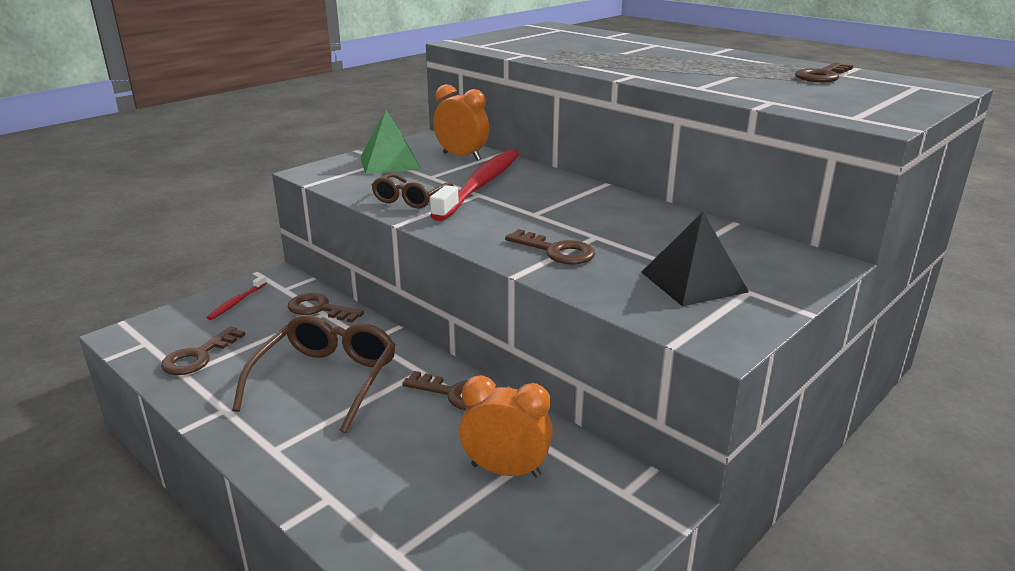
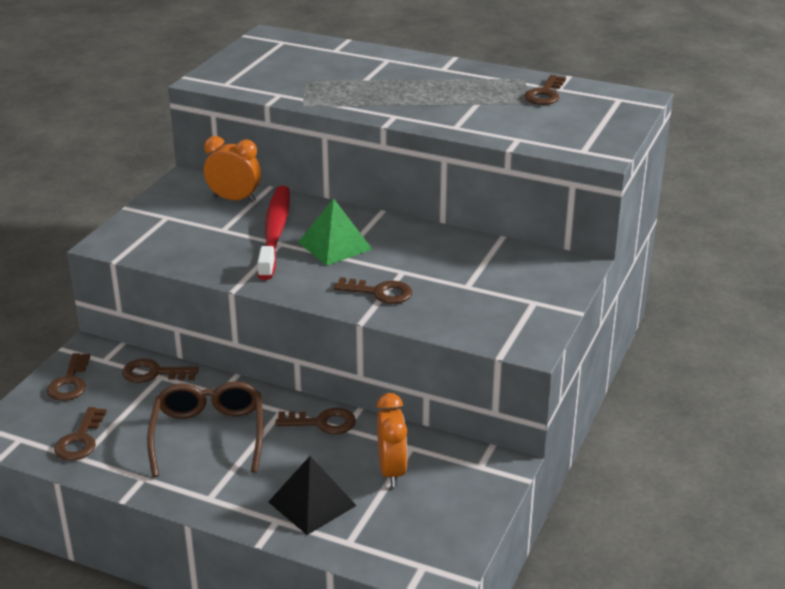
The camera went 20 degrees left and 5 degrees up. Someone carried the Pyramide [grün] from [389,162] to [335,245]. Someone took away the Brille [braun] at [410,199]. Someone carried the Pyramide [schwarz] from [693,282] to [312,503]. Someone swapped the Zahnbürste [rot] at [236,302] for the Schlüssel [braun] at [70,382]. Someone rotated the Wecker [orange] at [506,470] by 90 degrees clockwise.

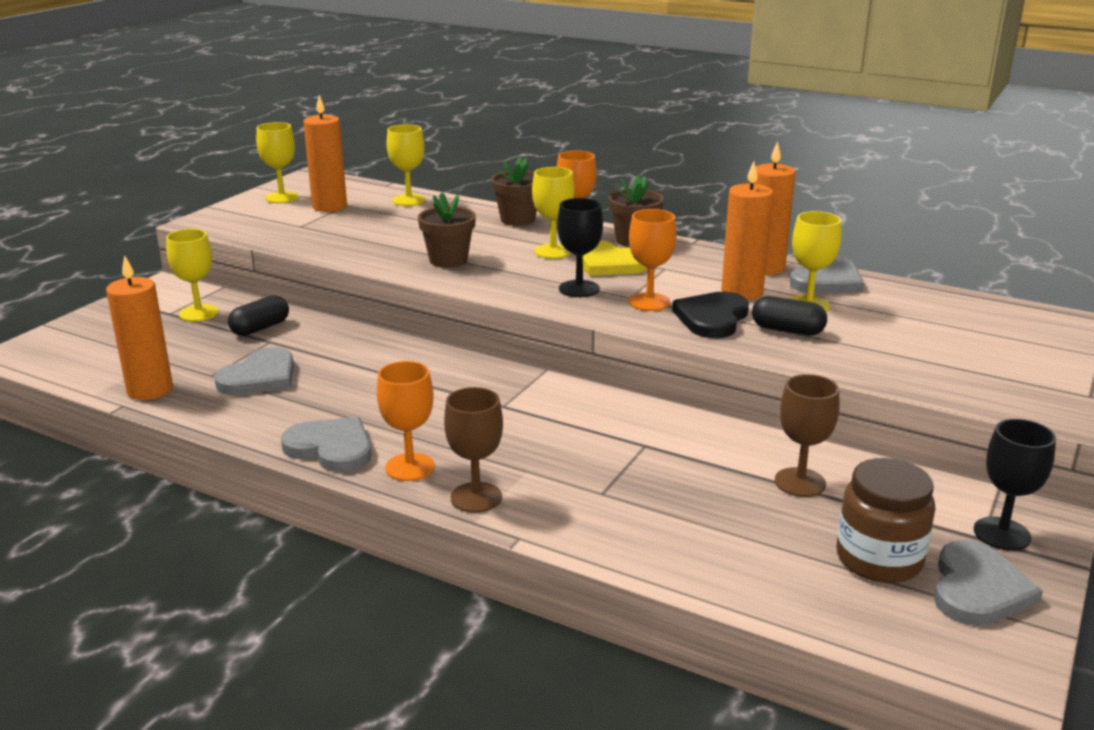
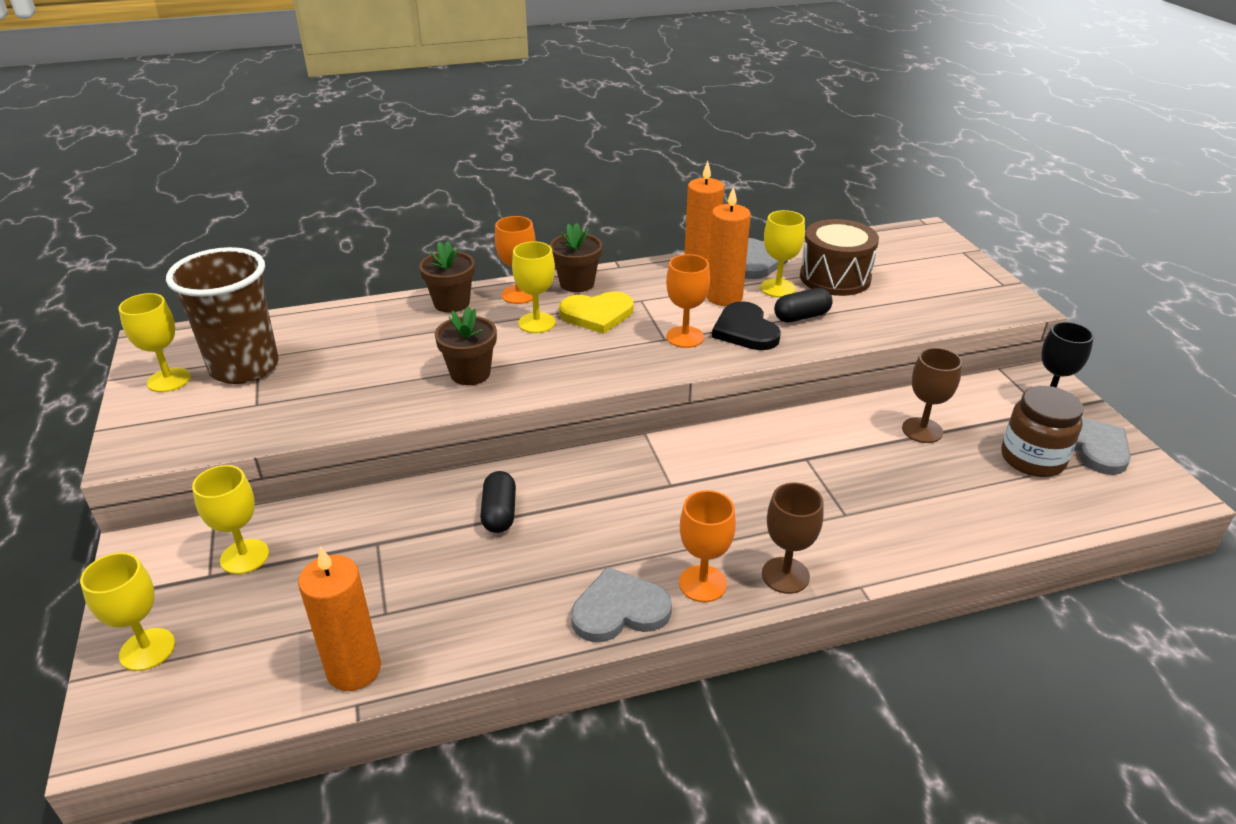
The camera went 45 degrees left and 10 degrees up. Someone swapped the Kerze [orange] at [329,206] for the Becher [braun] at [244,367]. Someone carried the Kelch [gelb] from [408,200] to [147,649]. Someone took away the Kelch [schwarz] at [579,289]. Someone carried the Kapsel [schwarz] from [260,328] to [499,513]. Someone took away the Herz [grau] at [260,377]. Someone put down the Trommel [braun] at [835,278].

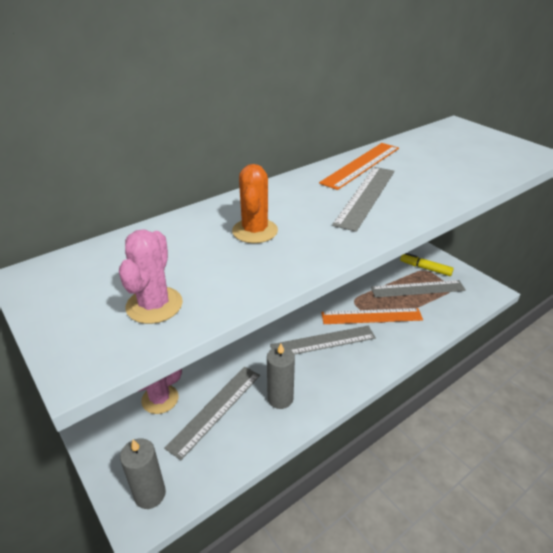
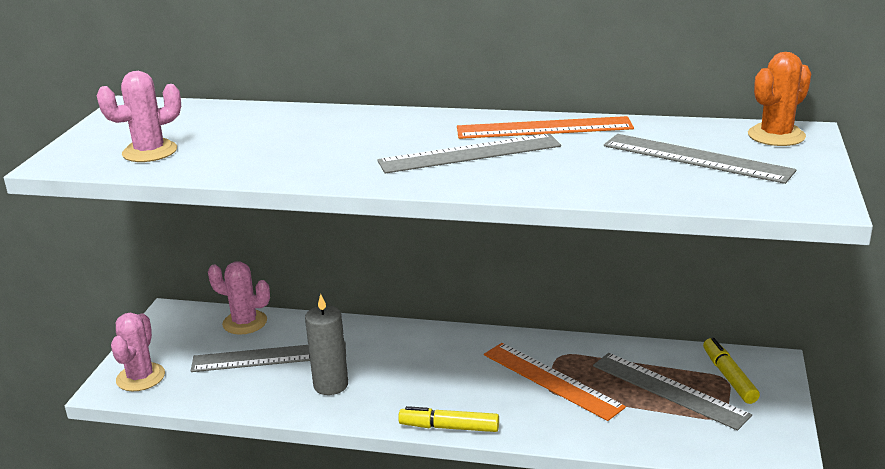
The camera went 50 degrees right and 10 degrees down. Someone carried the Kaktus [orange] from [255,231] to [776,136]. Someone carried the Lineal [grau] from [323,342] to [696,158]. Someone swapped the Kerze [grau] at [150,494] for the Kaktus [rosa] at [140,377]. Someone put down the Filzstift [gelb] at [449,427].

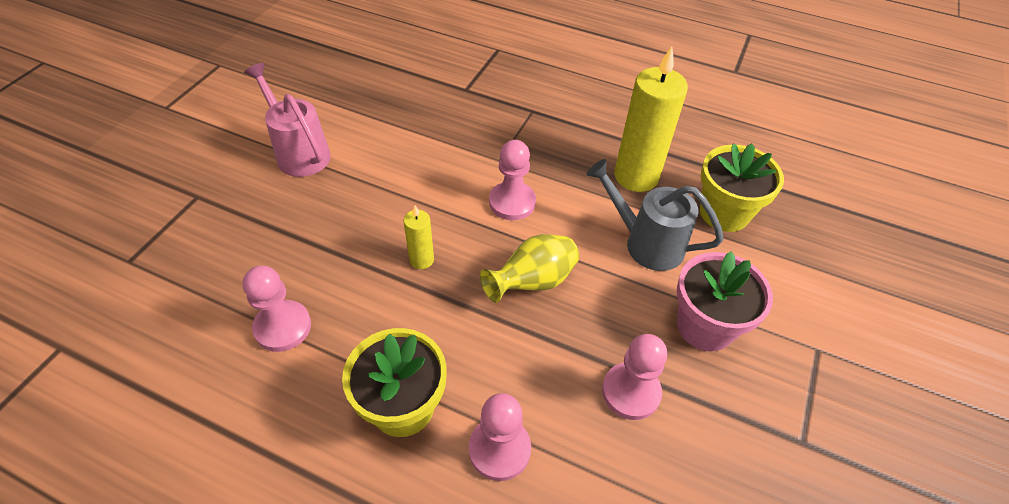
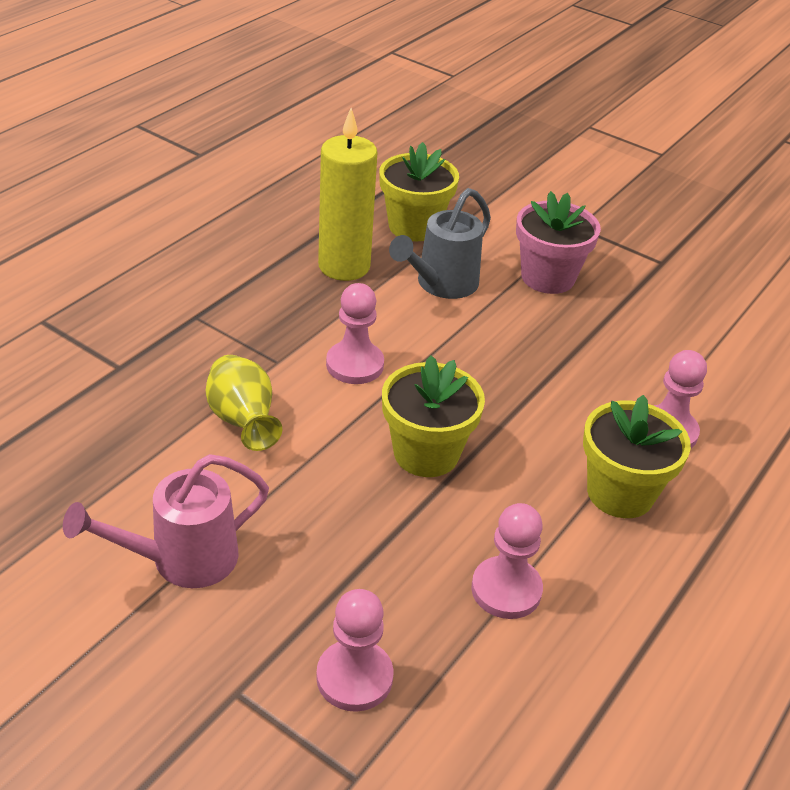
The camera went 80 degrees left and 10 degrees down. Someone swapped the Kerze [gelb] at [421,260] for the Blumentopf [gelb] at [426,453]. Someone carried the Vase [gelb] from [533,282] to [243,422]. Someone carried the Bauer [rosa] from [631,392] to [354,677].

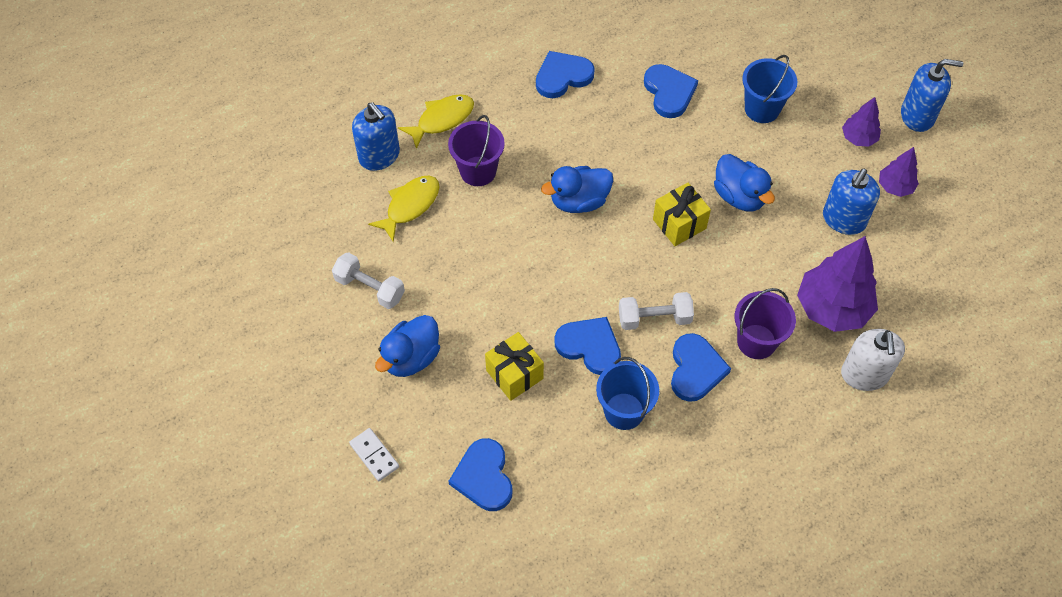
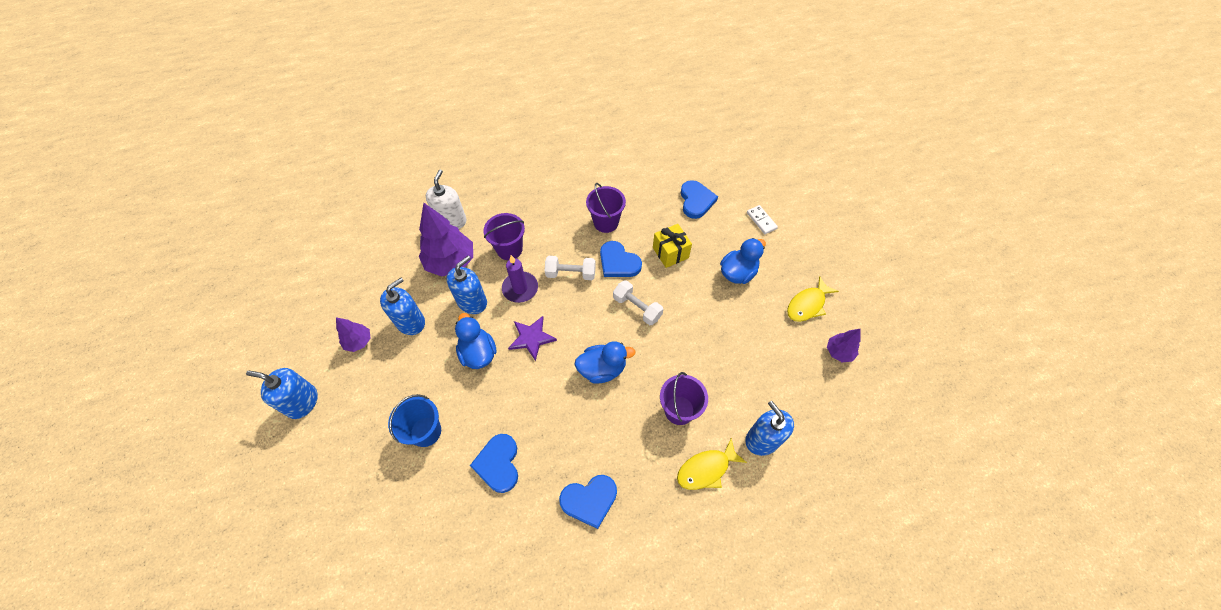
The camera went 170 degrees left and 0 degrees up. Someone carried the Baum [lila] from [858,138] to [839,352]. Someone carried the Fisch [gelb] from [410,205] to [807,305]. Someone swapped the Geschenk [gelb] at [679,224] for the Stern [lila] at [531,338]. Someone carried the Hantel [weiß] from [370,288] to [637,308]. Someone took away the Herz [blau] at [695,369]. Someone repainted the Eimer [blau] at [624,411], which became the Eimer [lila] at [606,222]. Someone put down the Kerze [lila] at [520,288]. Someone put down the Seifenspender [blau] at [472,302].

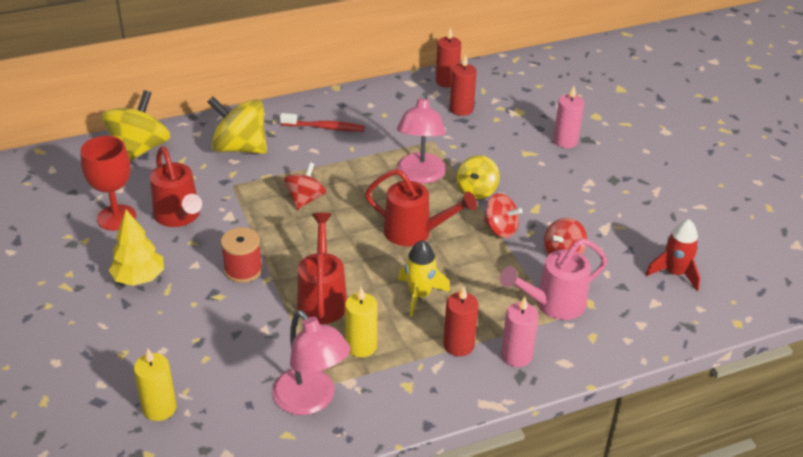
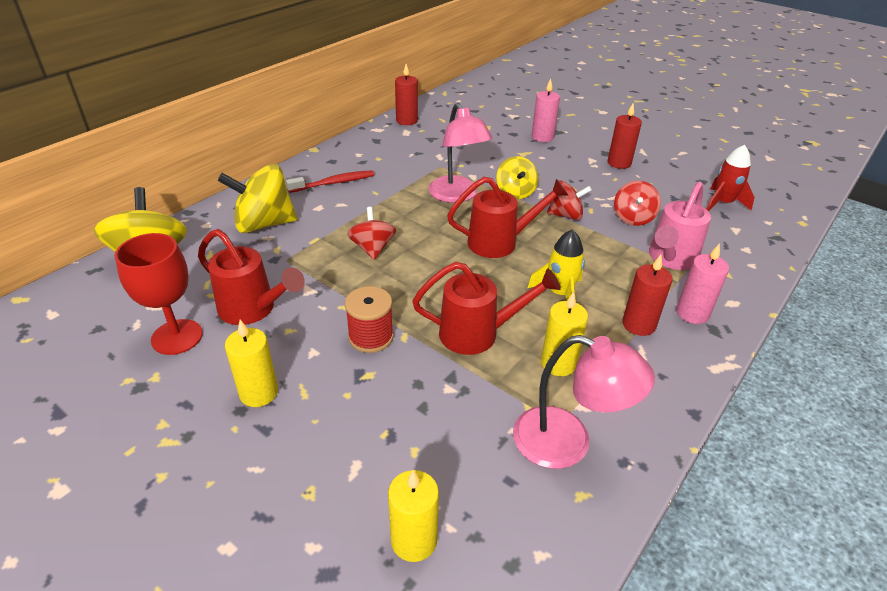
The camera went 30 degrees left and 0 degrees up. Someone carried the Kerze [rot] from [461,109] to [619,163]. Someone swapped the Baum [gelb] at [139,278] for the Kerze [gelb] at [259,393]. Someone rotated the Gießkanne [rot] at [322,299] by 120 degrees clockwise.

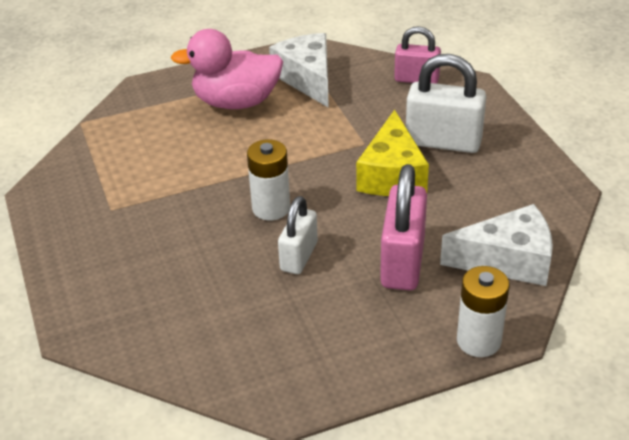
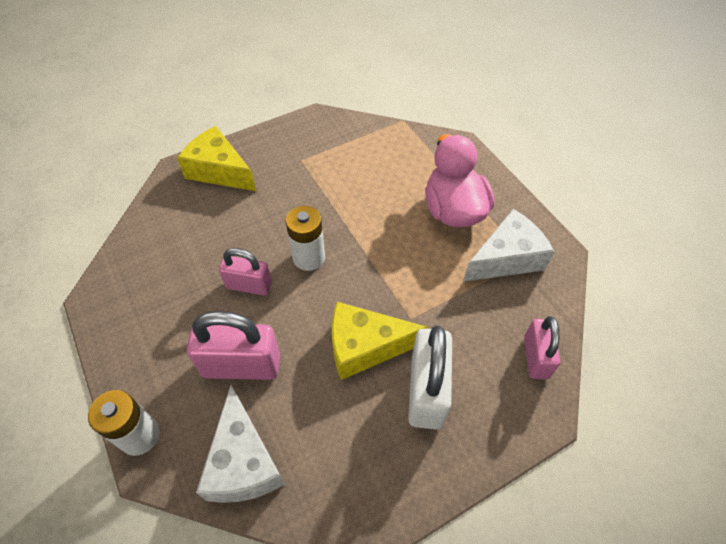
The camera went 80 degrees right and 15 degrees up. Someone repainted the Vorhängeschloss [weiß] at [299,256], which became the Vorhängeschloss [rosa] at [249,285]. Someone put down the Käse [gelb] at [219,171].

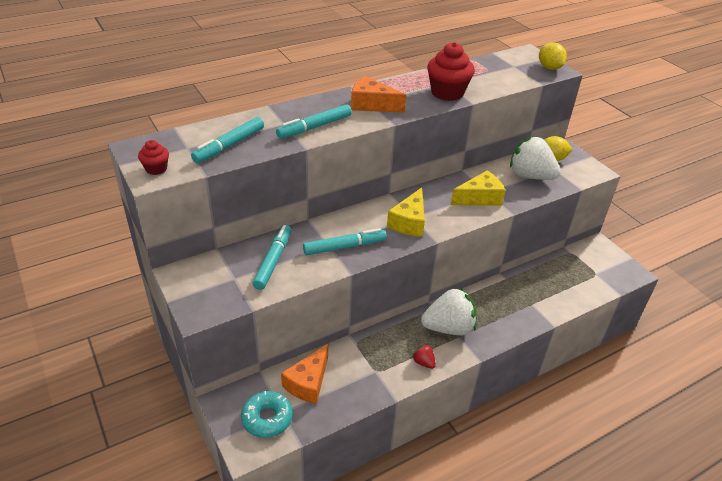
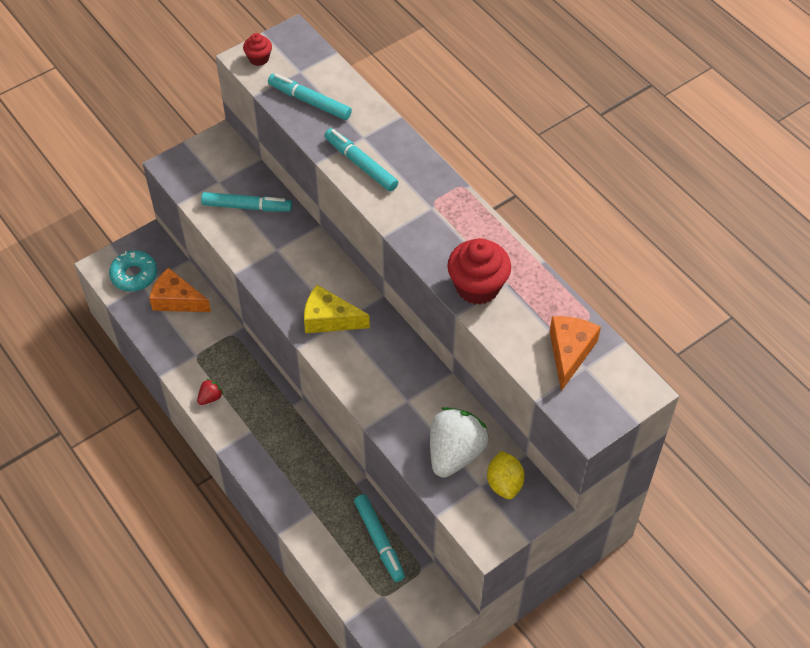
The camera went 85 degrees right and 15 degrees up. Someone took away the Zitrone [gelb] at [549,68]. Someone carried the Käse [orange] from [372,105] to [569,352]. Someone took away the Käse [gelb] at [480,198]. Someone carried the Filzstift [türkis] from [344,247] to [379,540]. Someone took away the Erdbeere [weiß] at [448,328].

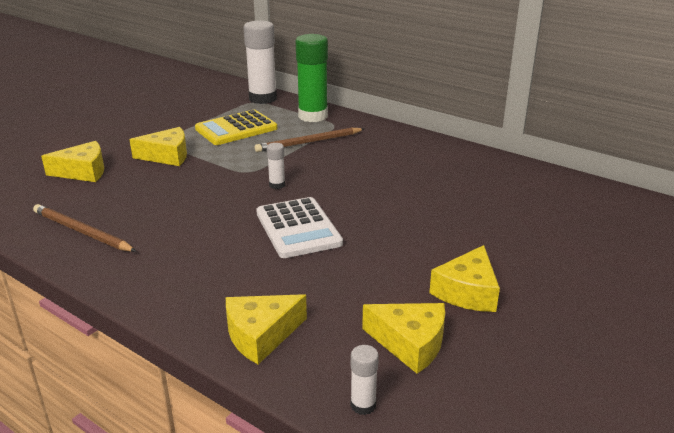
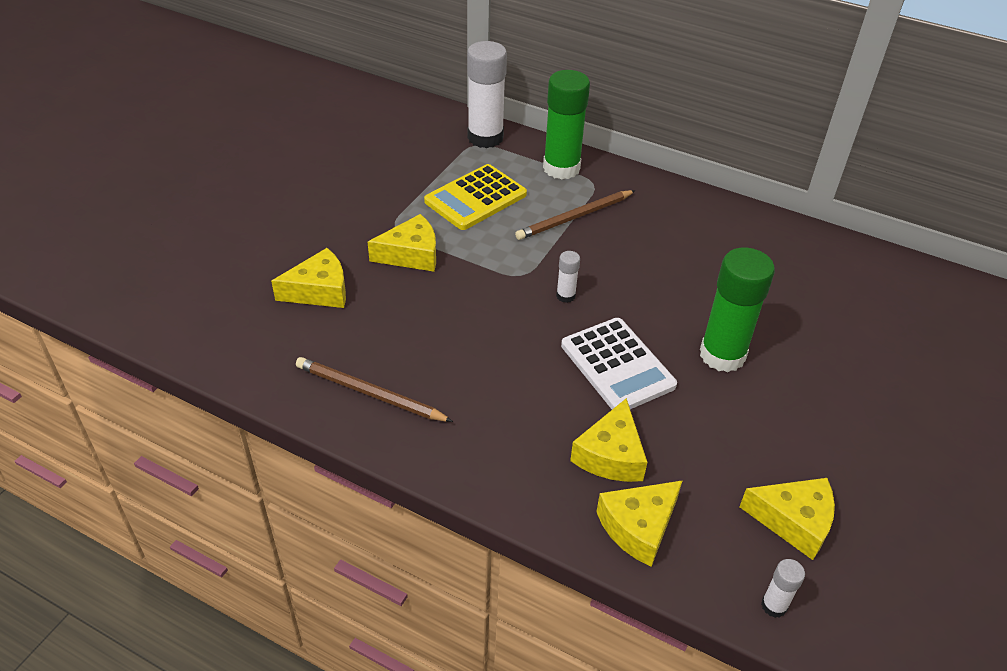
The camera went 10 degrees left and 15 degrees up. Someone carried the Käse [gelb] from [467,292] to [611,455]. Someone put down the Klebestift [grün] at [722,355].

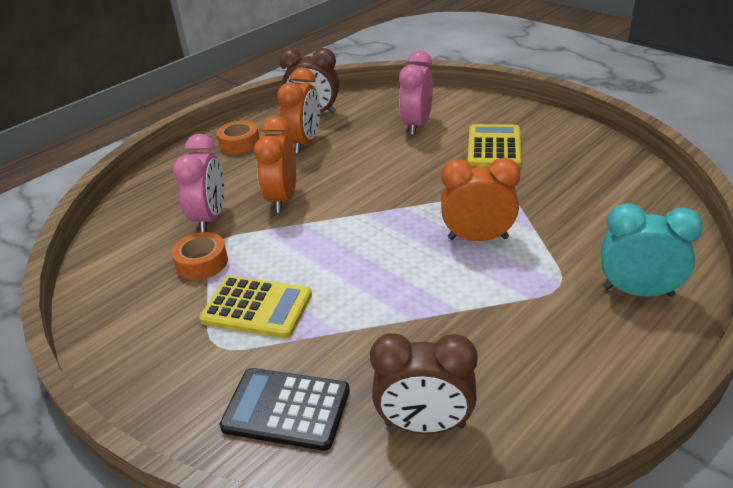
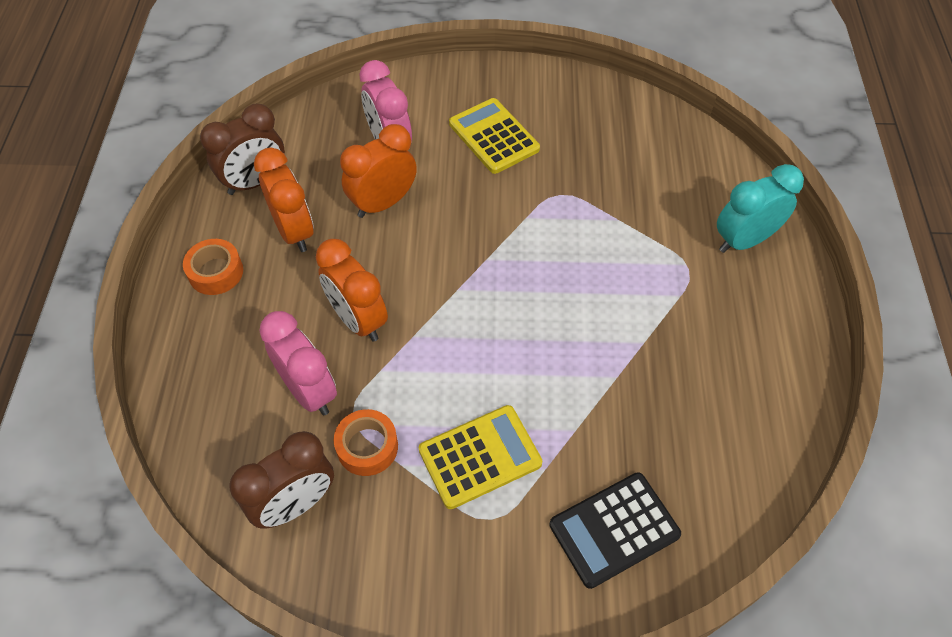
The camera went 45 degrees left and 20 degrees up. Someone carried the Wecker [orange] from [478,238] to [383,203]. Someone carried the Wecker [braun] from [425,425] to [296,504].

